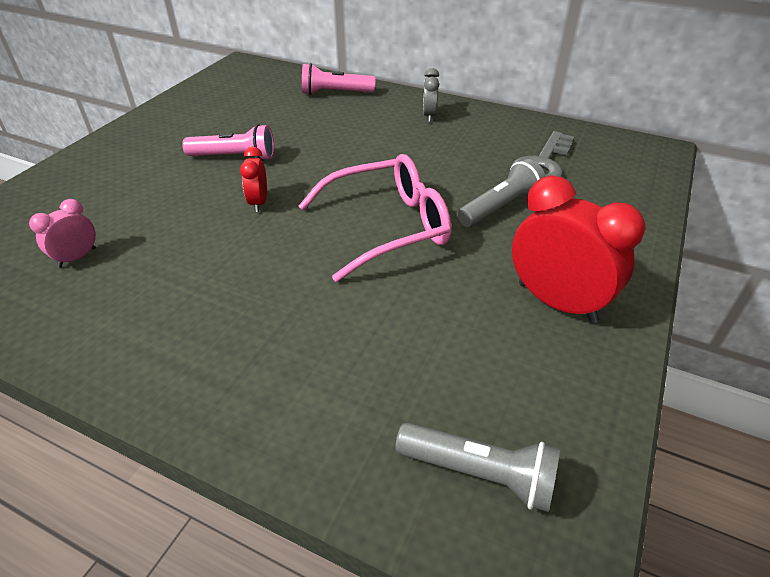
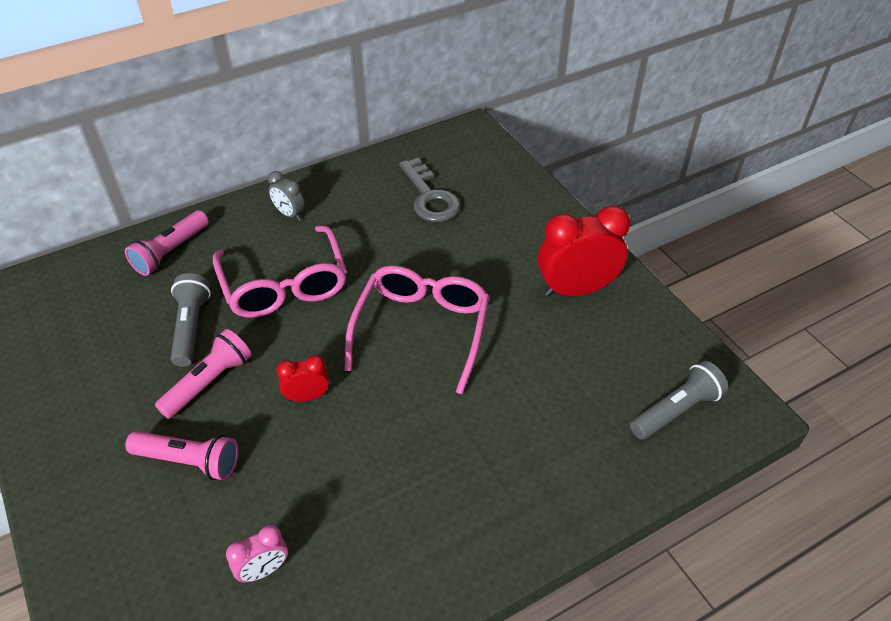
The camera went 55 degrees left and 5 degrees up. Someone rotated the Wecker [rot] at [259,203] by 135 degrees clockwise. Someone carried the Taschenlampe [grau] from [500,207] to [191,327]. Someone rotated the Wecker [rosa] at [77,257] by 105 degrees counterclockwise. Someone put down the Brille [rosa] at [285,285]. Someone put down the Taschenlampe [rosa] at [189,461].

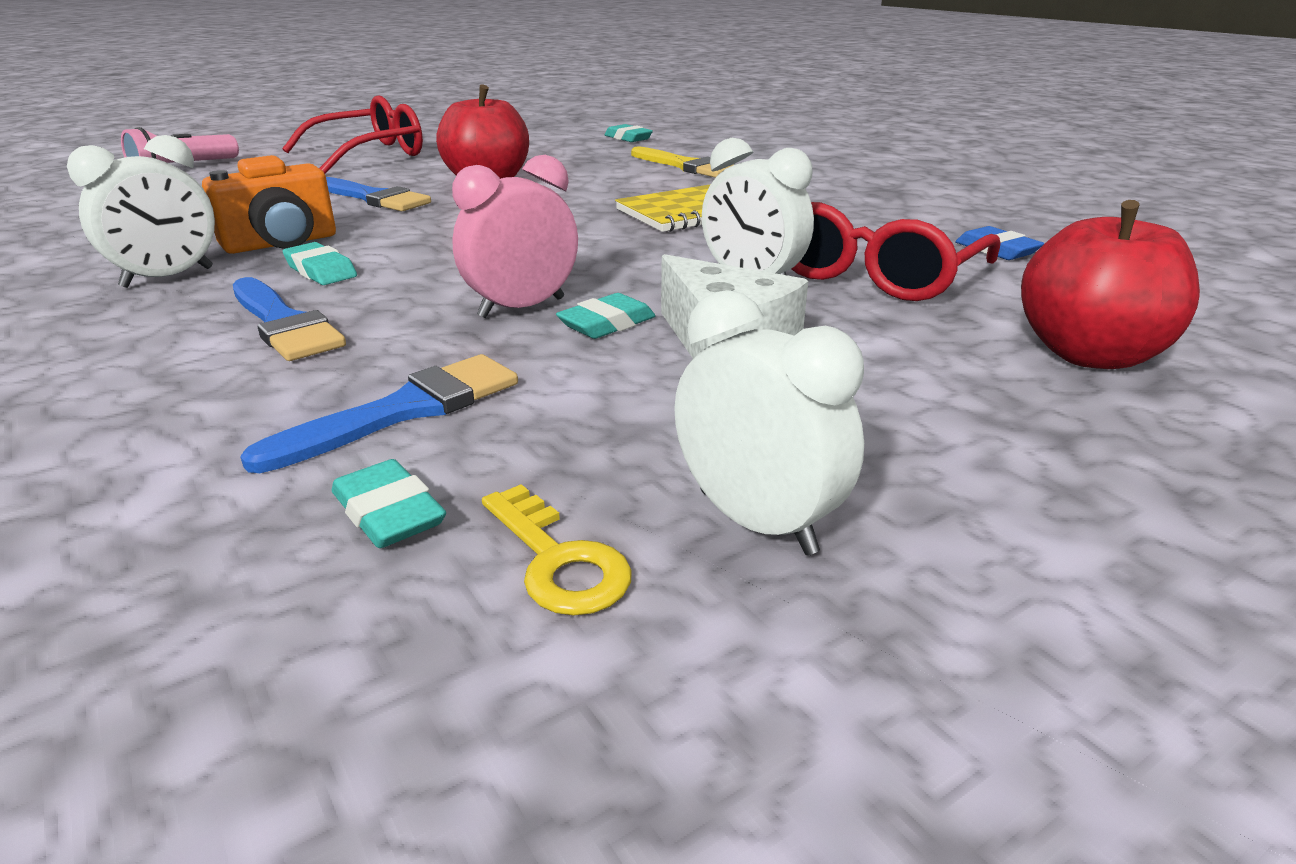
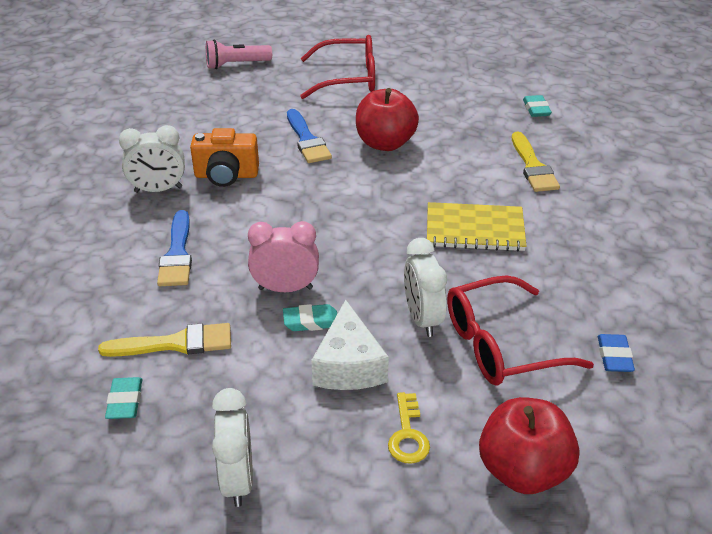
The camera went 35 degrees right and 10 degrees up. Someone took away the Radiergummi [türkis] at [321,271]. Someone repainted the Pinsel [blau] at [405,410], which became the Pinsel [gelb] at [175,343]. Someone carried the Schlüssel [gelb] from [558,560] to [408,434].

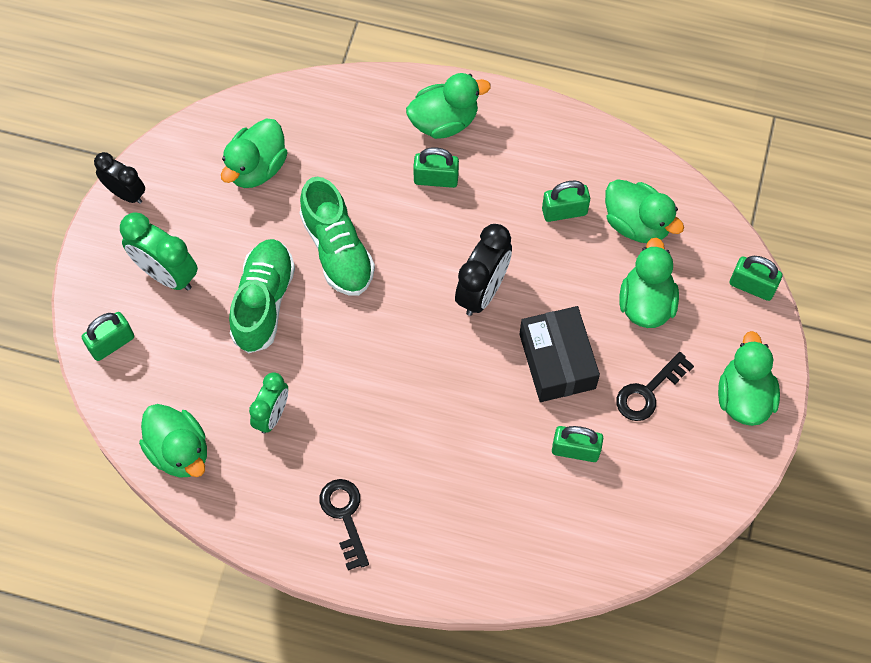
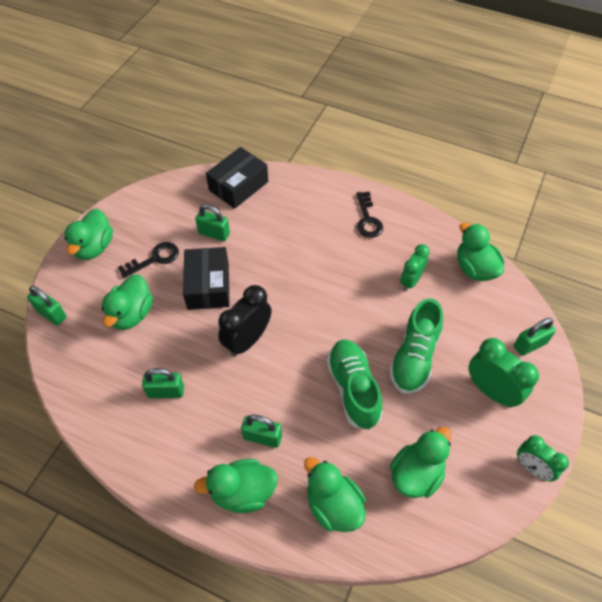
The camera went 170 degrees left and 10 degrees down. Someone repainted the Wecker [schwarz] at [126,193], which became the Wecker [grün] at [532,468]. Someone carried the Ente [grün] from [637,224] to [333,505]. Someone put down the Schachtel [schwarz] at [238,186].

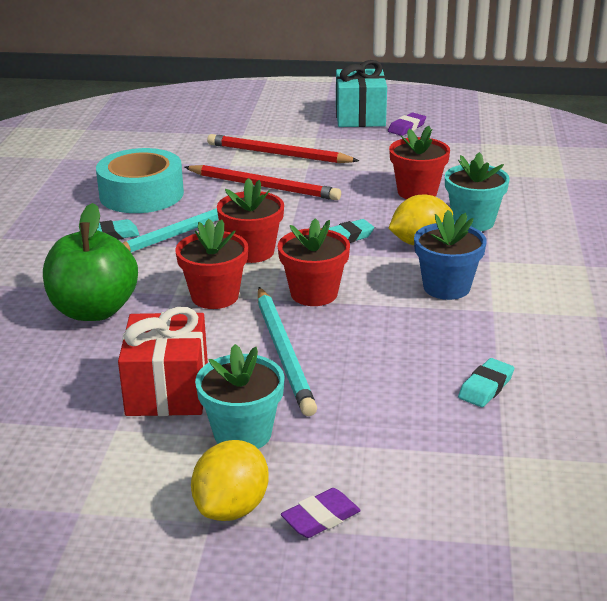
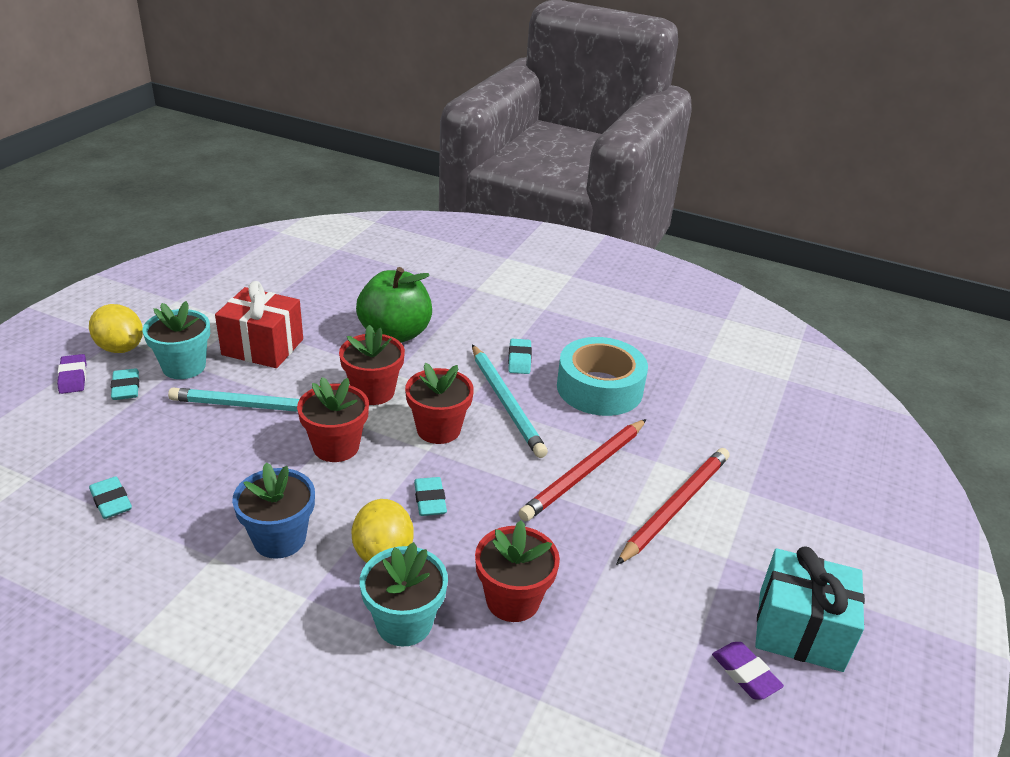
The camera went 105 degrees right and 5 degrees up. Someone put down the Radiergummi [türkis] at [126,388].

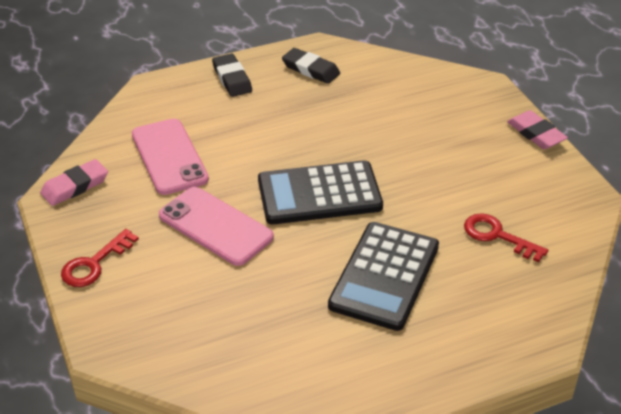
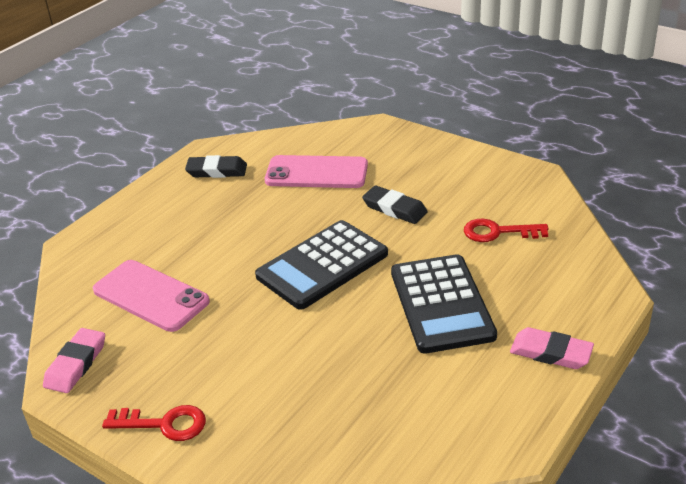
The camera went 30 degrees left and 5 degrees down. Someone carried the Radiergummi [schwarz] from [232,79] to [394,208]. Someone carried the Radiergummi [rosa] from [536,134] to [551,353]. Someone carried the Handy [rosa] from [215,226] to [316,173]. Someone rotated the Schlüssel [rot] at [94,264] by 90 degrees counterclockwise.

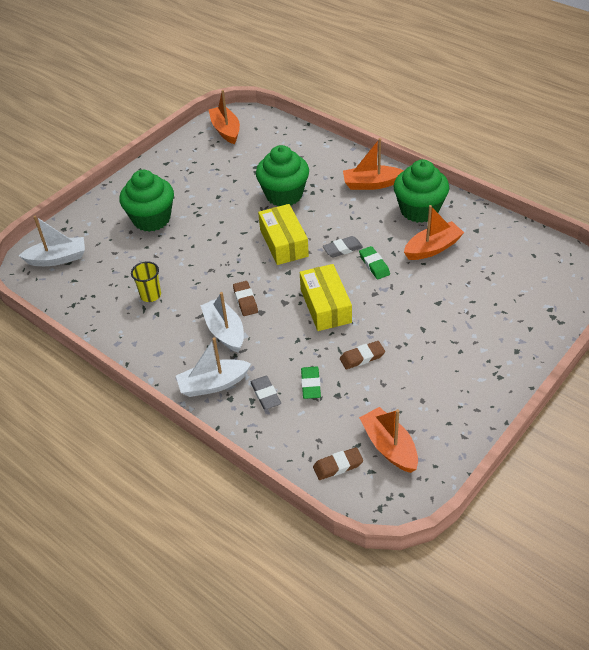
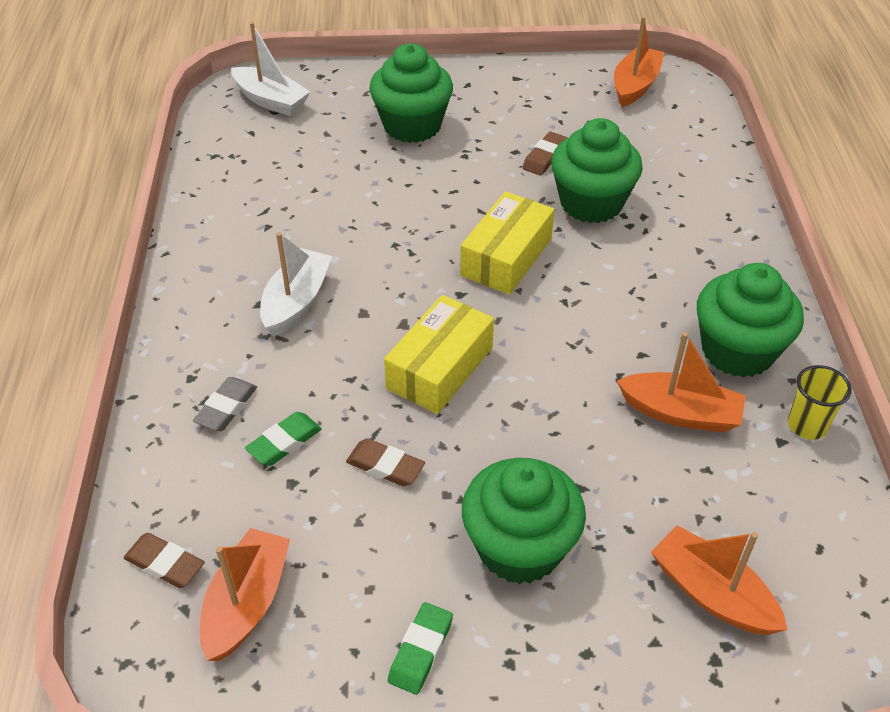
The camera went 45 degrees right and 0 degrees up. Someone carried the Boot [orange] from [371,184] to [712,593]. Someone took away the Radiergummi [grau] at [342,249]. Someone carried the Radiergummi [grün] from [374,265] to [420,651]. Someone carried the Becher [gelb] from [150,295] to [807,425]. Someone carried the Radiergummi [braun] from [245,300] to [545,157]. Someone took away the Boot [weiß] at [213,384]. Someone put down the Muffin [grün] at [519,547].

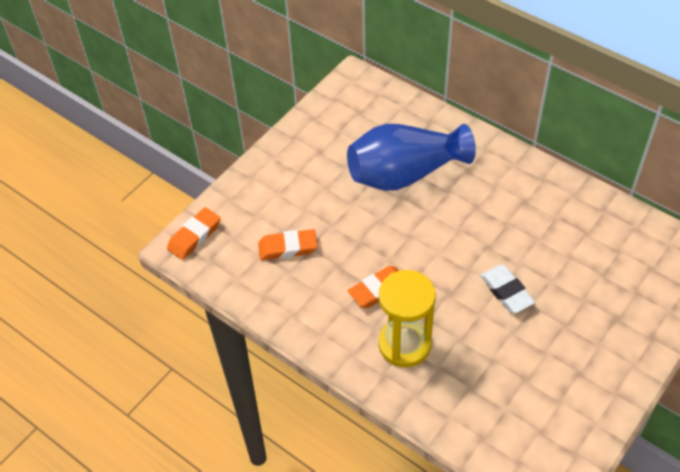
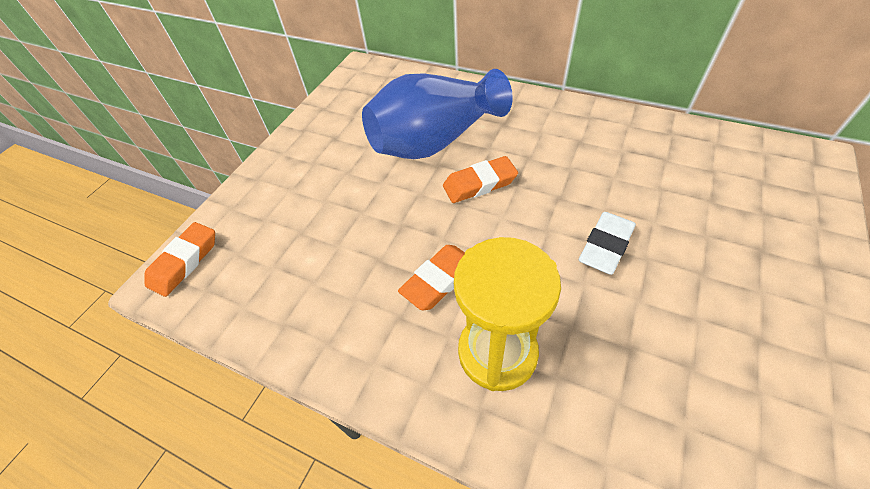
The camera went 10 degrees left and 0 degrees up. Someone carried the Radiergummi [orange] from [288,248] to [479,184]. Someone rotated the Radiergummi [weiß] at [506,291] by 75 degrees clockwise.

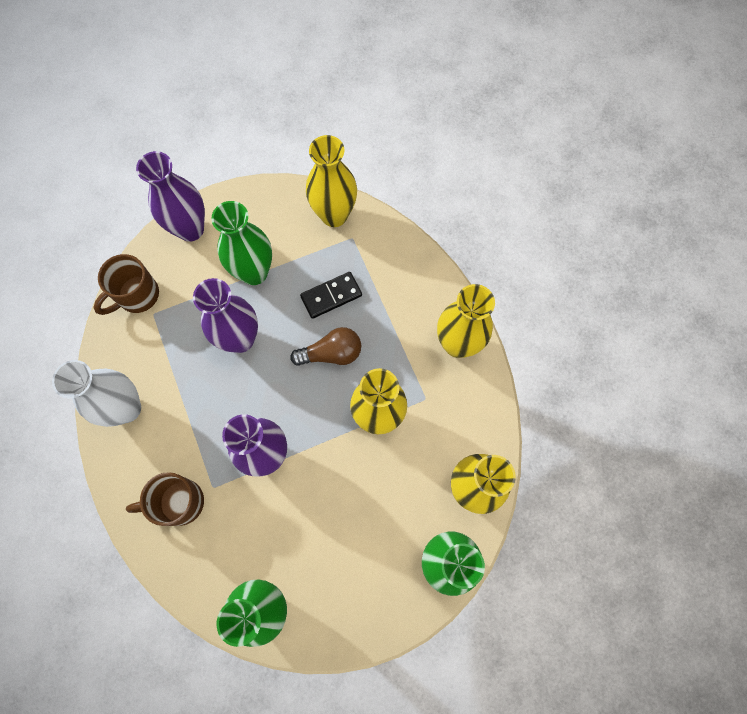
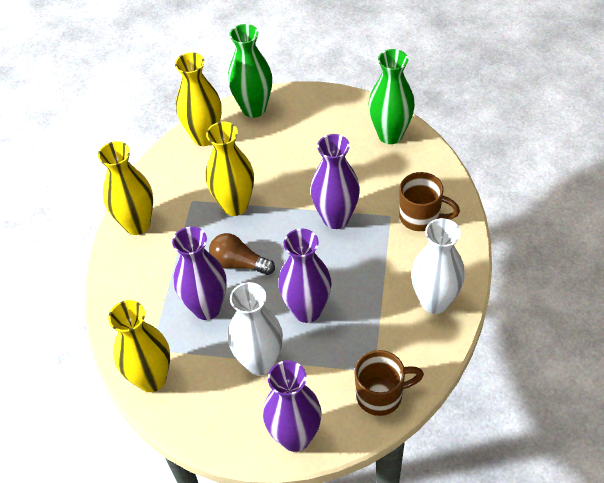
The camera went 145 degrees left and 20 degrees down. Someone repainted the Vase [grün] at [254,272], which became the Vase [weiß] at [260,362]. Someone swapped the Dominostein [schwarz] at [331,296] for the Vase [lila] at [207,308].

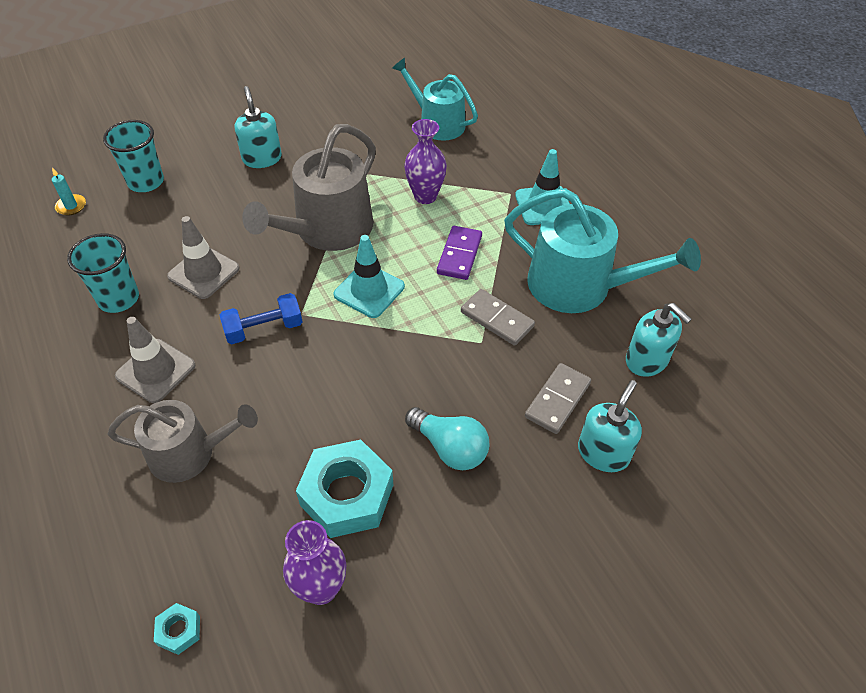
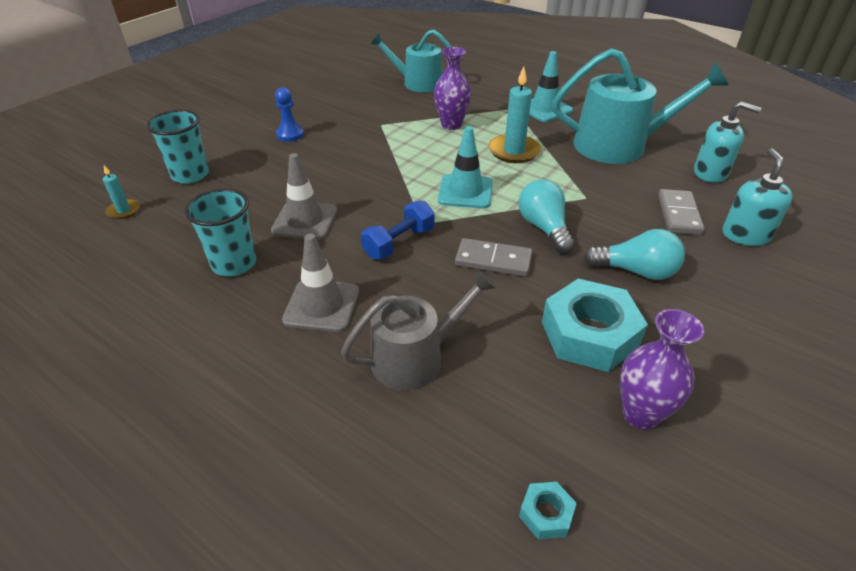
The camera went 25 degrees left and 10 degrees down. Someone swapped the Seifenspender [türkis] at [262,158] for the Bauer [blau] at [290,134]. Someone took away the Gießkanne [grau] at [327,230]. Someone swapped the Dominostein [lila] at [459,255] for the Kerze [türkis] at [514,151]. Someone carried the Dominostein [grau] from [497,319] to [493,260]. Someone put down the Glühbirne [türkis] at [544,228].

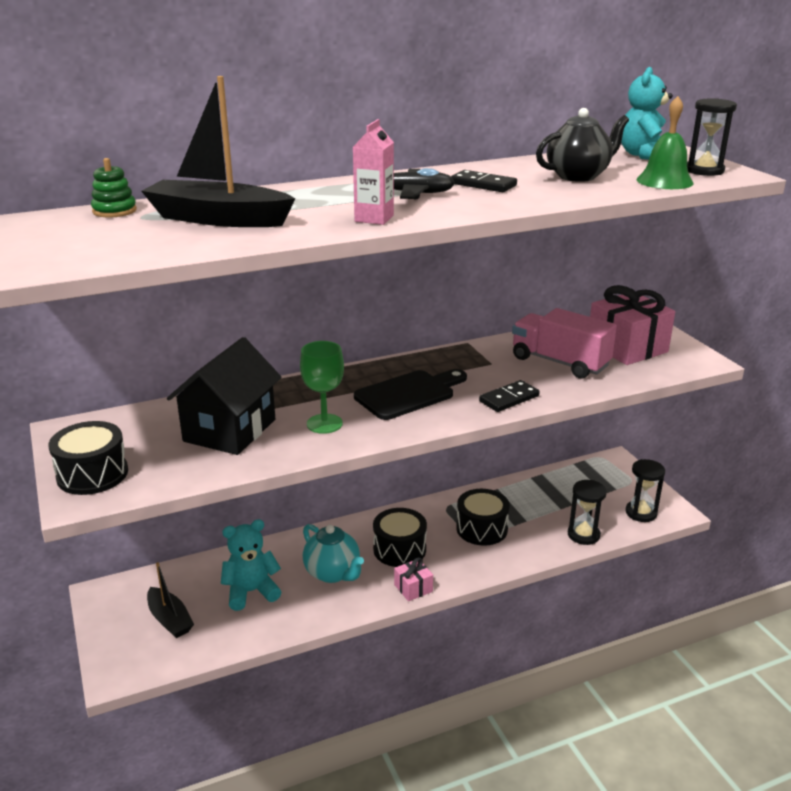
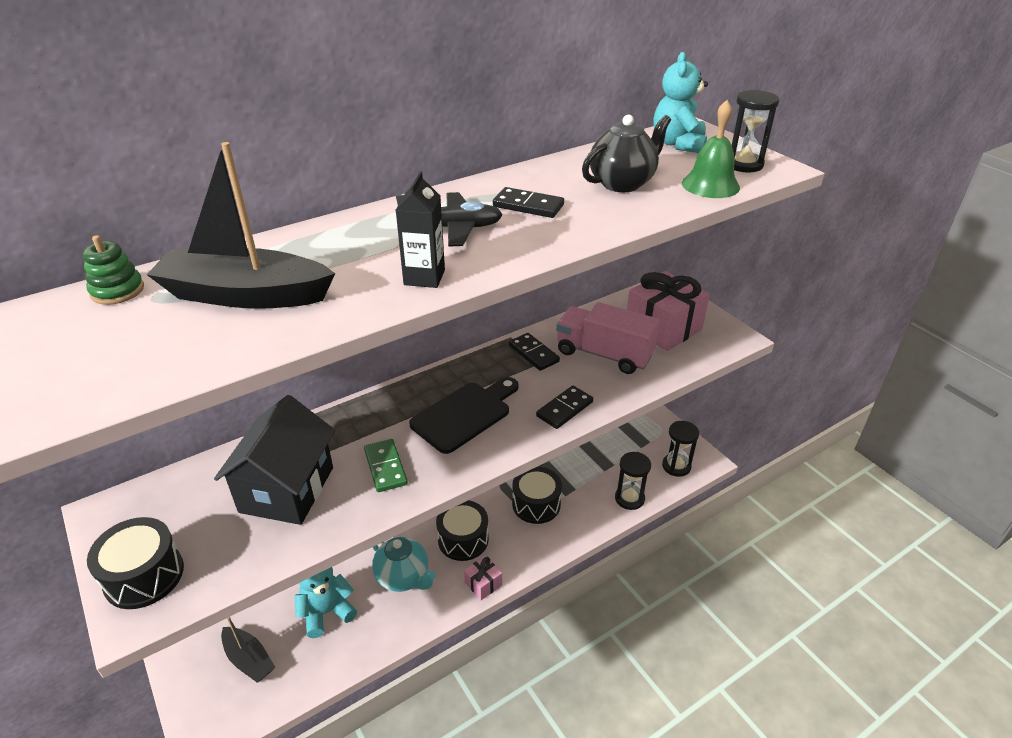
The camera went 10 degrees left and 10 degrees up. Someone repainted the Getränkekarton [rosa] at [374,218], which became the Getränkekarton [schwarz] at [424,277]. Someone swapped the Kelch [grün] at [324,424] for the Dominostein [grün] at [385,467]. Someone put down the Dominostein [schwarz] at [533,353].

